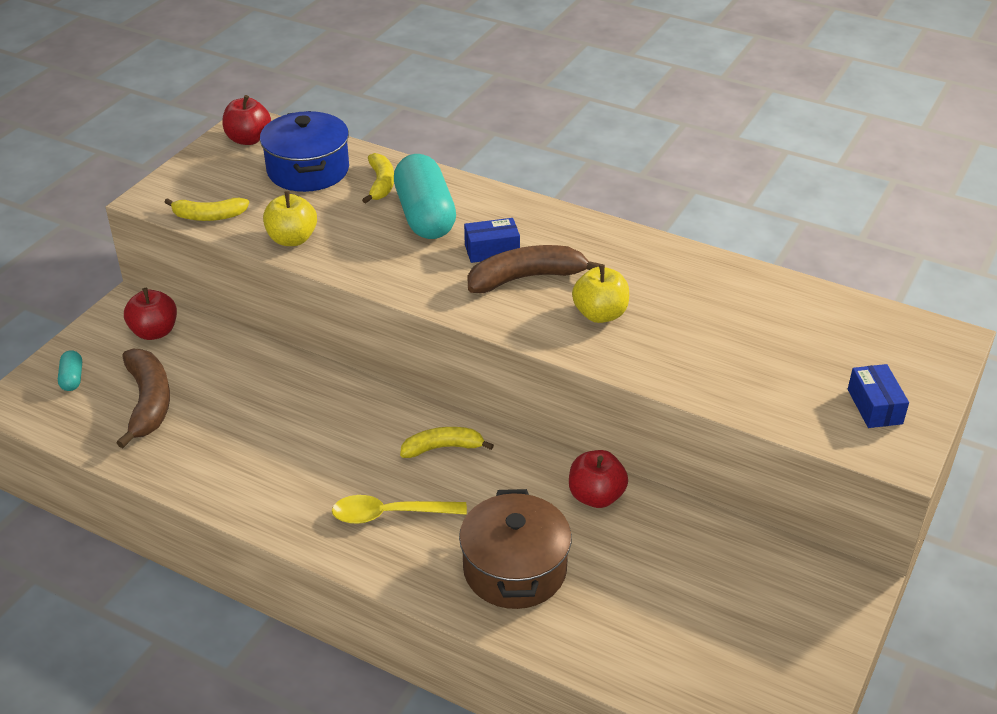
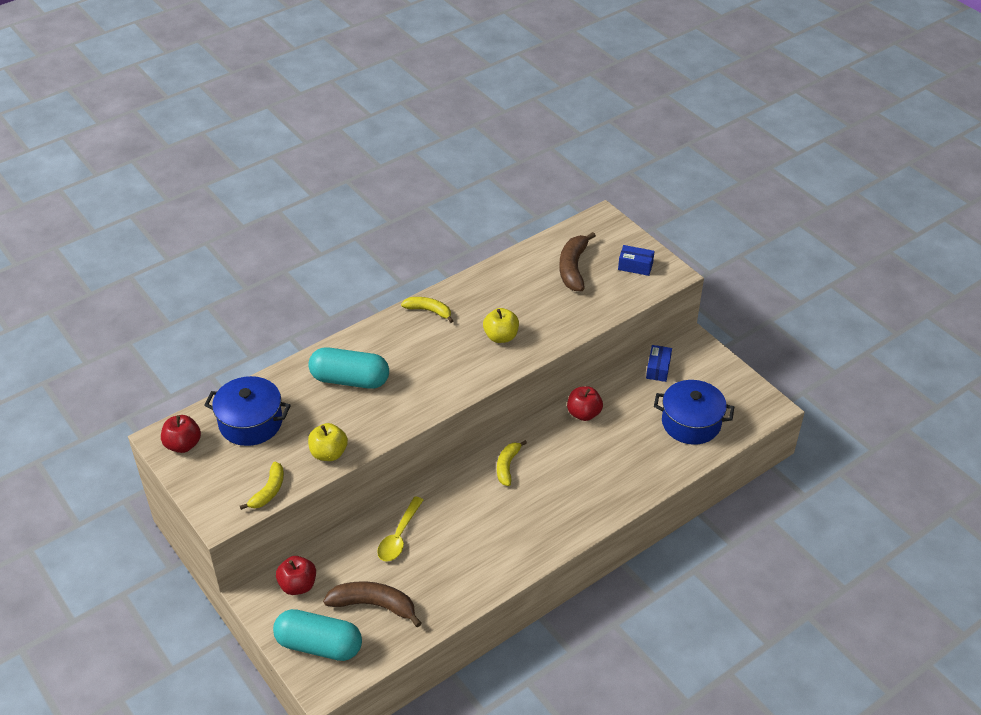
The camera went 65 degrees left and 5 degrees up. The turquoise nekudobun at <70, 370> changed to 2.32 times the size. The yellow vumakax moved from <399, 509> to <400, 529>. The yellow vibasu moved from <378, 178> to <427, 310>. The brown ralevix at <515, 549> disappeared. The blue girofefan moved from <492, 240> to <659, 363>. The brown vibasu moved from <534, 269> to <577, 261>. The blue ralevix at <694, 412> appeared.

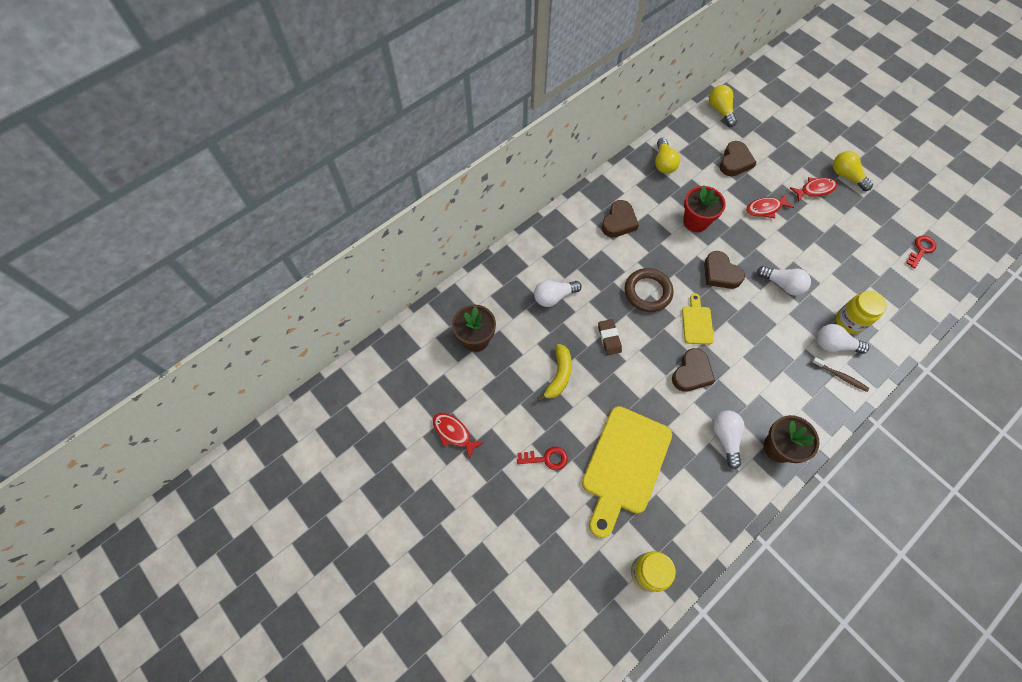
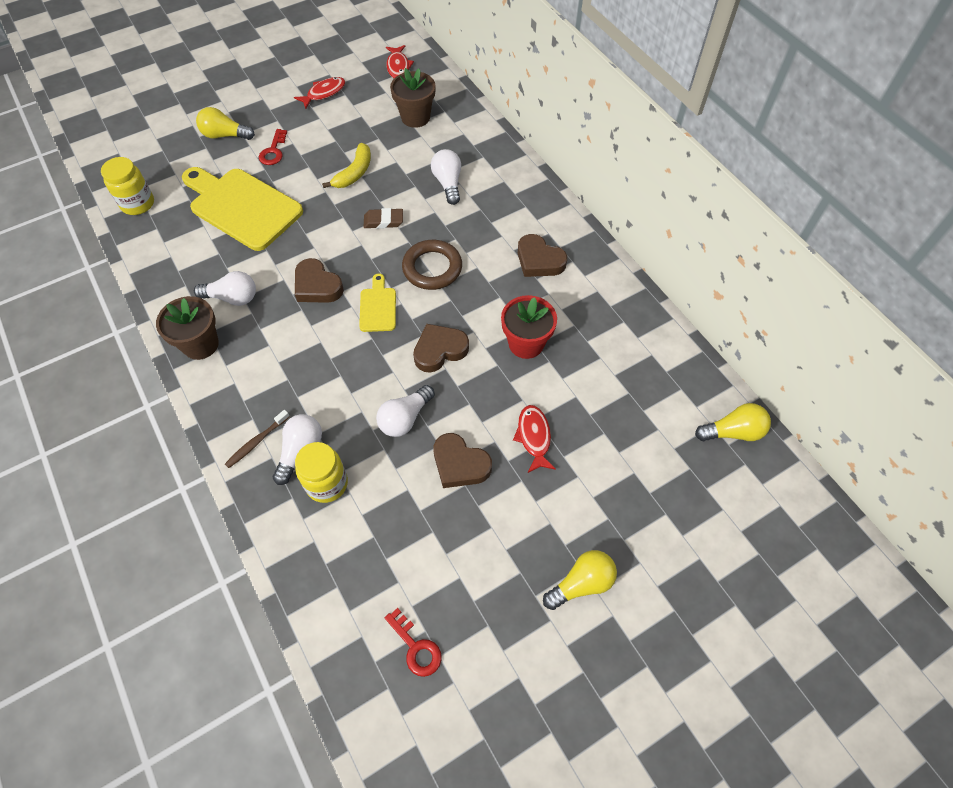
The camera went 100 degrees right and 5 degrees down. The yellow vibasu at <554, 373> turned 90 degrees counterclockwise. The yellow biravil moved from <667, 156> to <225, 123>. The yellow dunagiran at <698, 319> turned 105 degrees counterclockwise. The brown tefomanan moved from <738, 158> to <463, 460>. The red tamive moved from <813, 189> to <400, 61>.

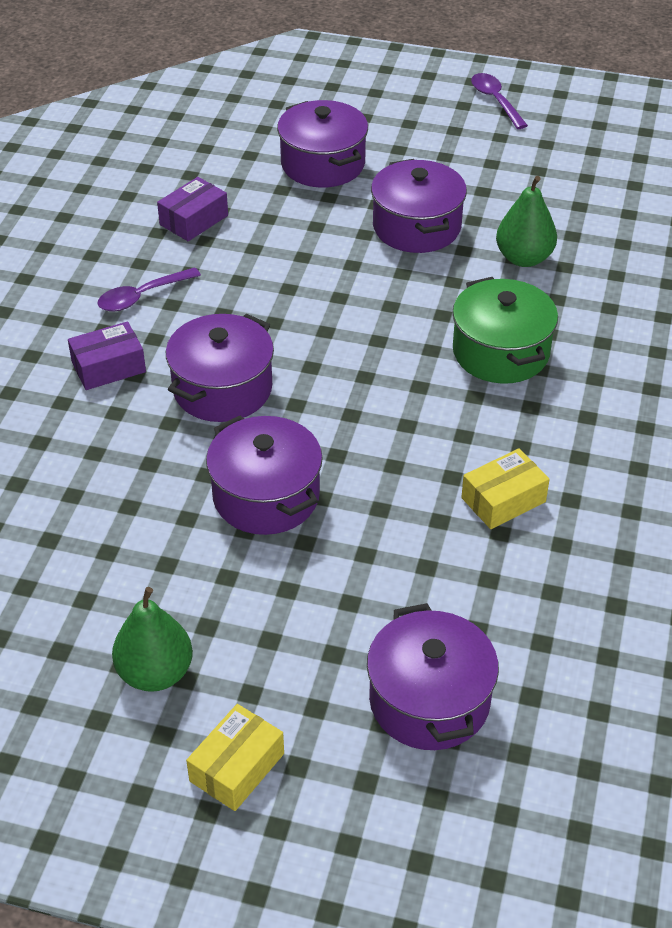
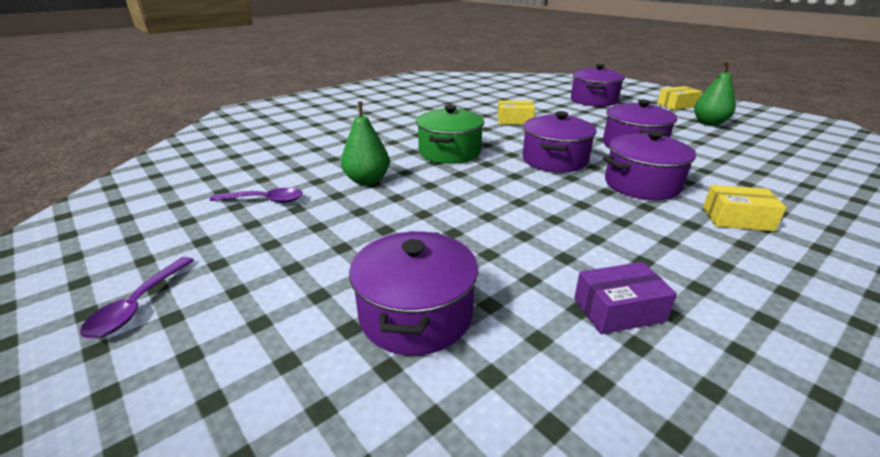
The camera went 145 degrees left and 15 degrees down. The purple girofefan at <107, 355> became the yellow girofefan at <745, 208>. The purple vumakax moved from <149, 289> to <256, 195>. The purple ralevix moved from <419, 206> to <560, 142>.

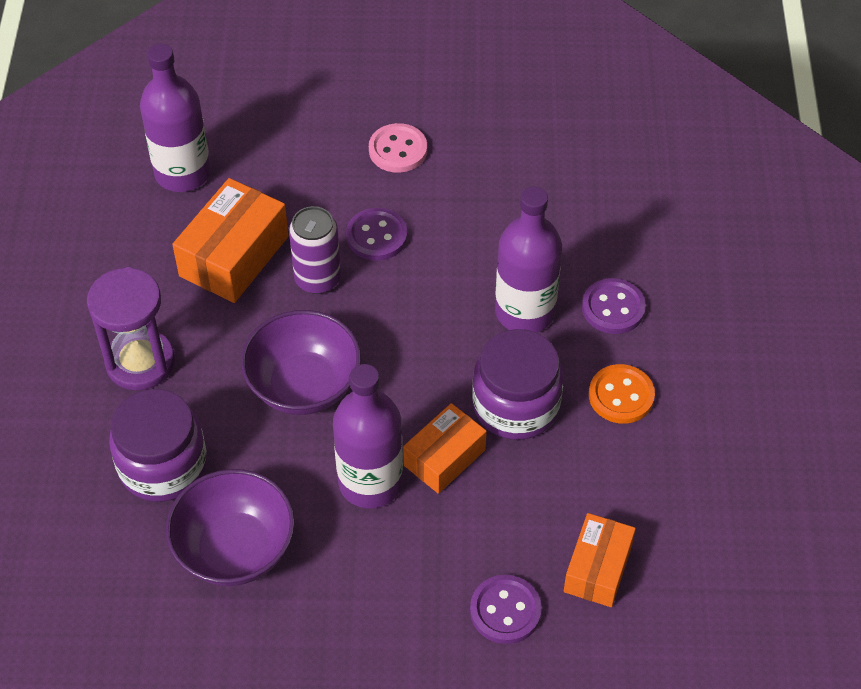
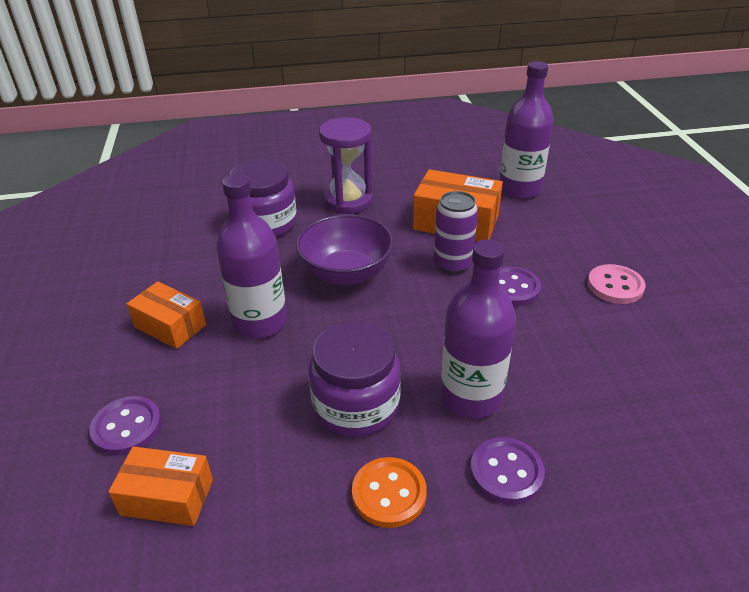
The camera went 80 degrees right and 15 degrees down. The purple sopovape at <230, 527> disappeared. The orange girofefan moved from <445, 448> to <166, 315>.

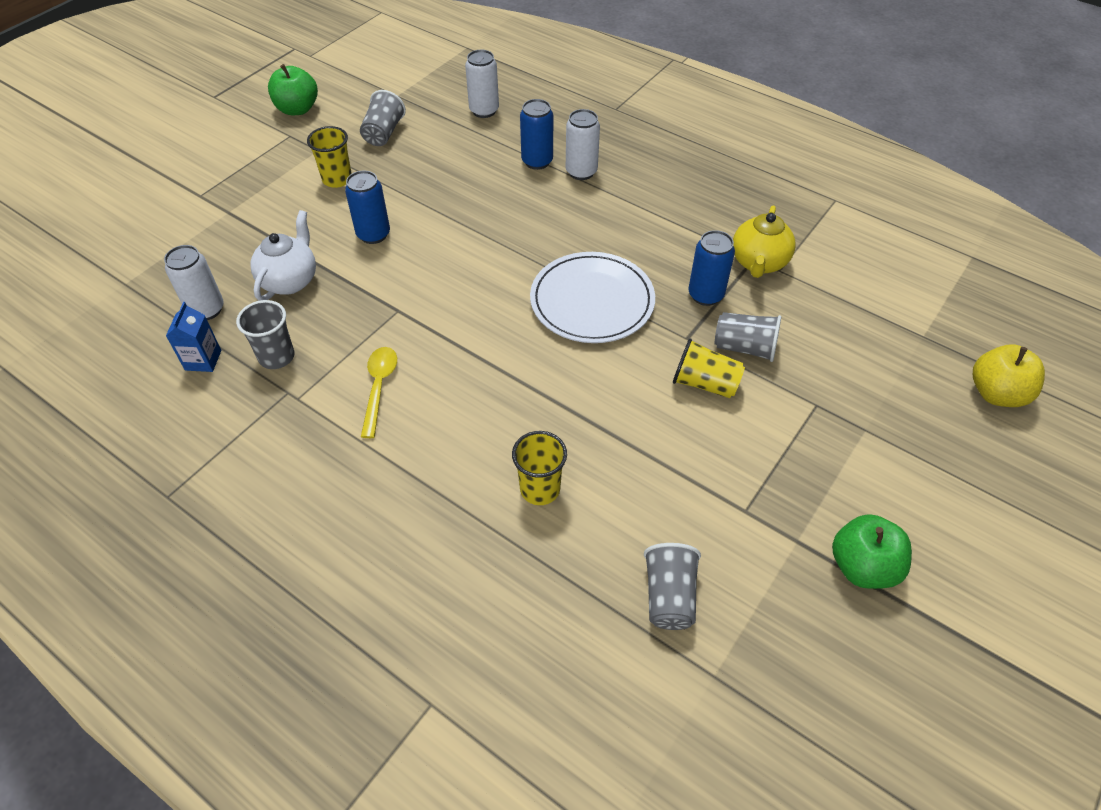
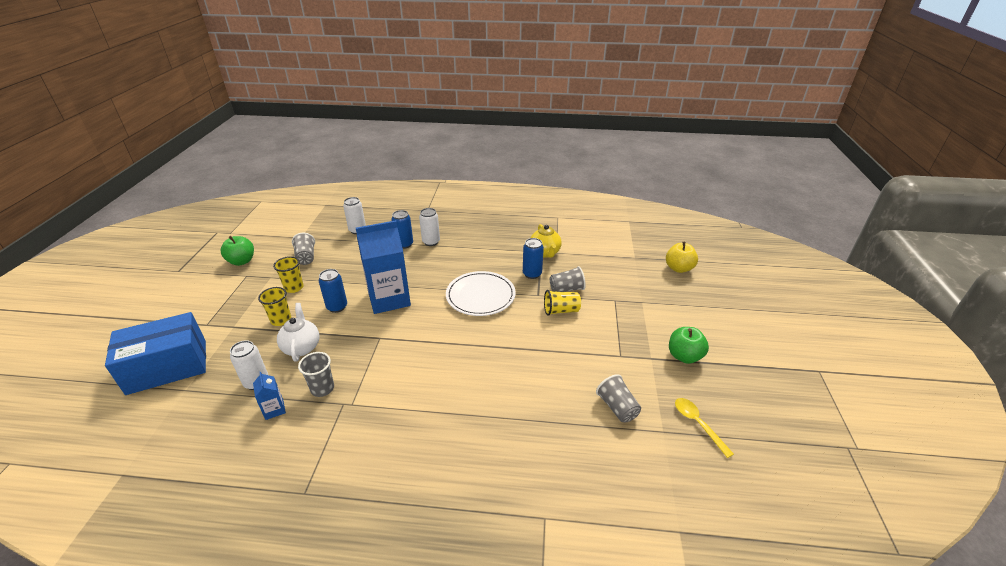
The camera went 30 degrees left and 15 degrees down. The yellow vumakax moved from <379, 392> to <704, 428>. The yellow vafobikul moved from <539, 468> to <274, 306>. The blue girofefan at <155, 353> appeared. The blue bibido at <383, 267> appeared.

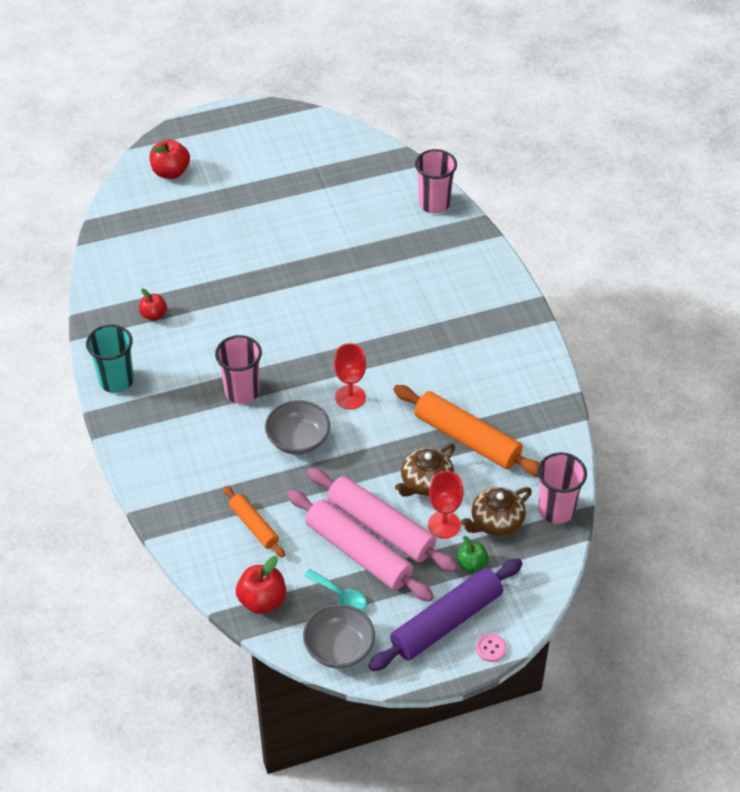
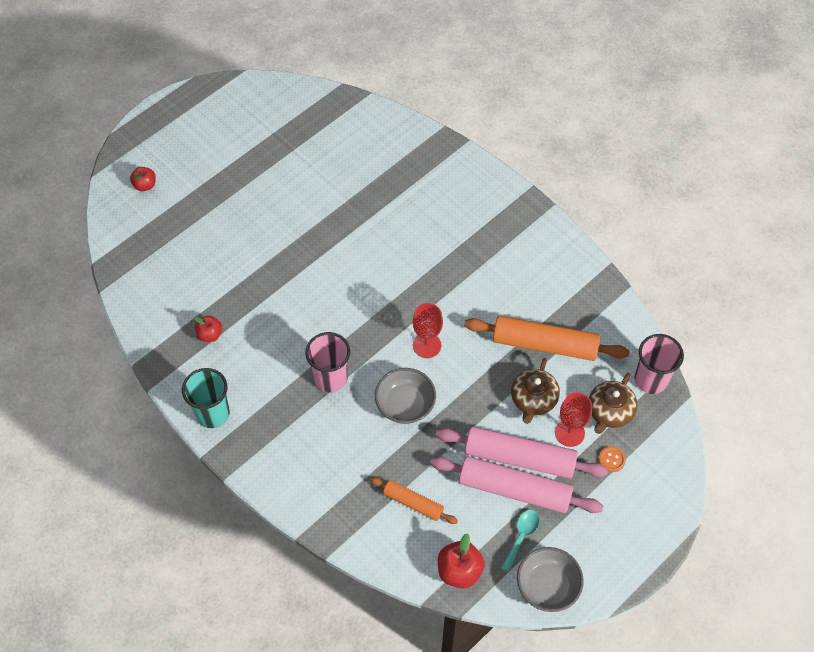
The camera went 25 degrees left and 10 degrees up. The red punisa at <170, 159> changed to 0.64 times the size. The turquoise vumakax at <335, 590> turned 75 degrees counterclockwise. The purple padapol at <445, 614> disappeared. The pink vafobikul at <436, 181> disappeared. The green punisa at <473, 554> was replaced by the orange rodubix at <612, 459>. The pink rodubix at <491, 647> disappeared.

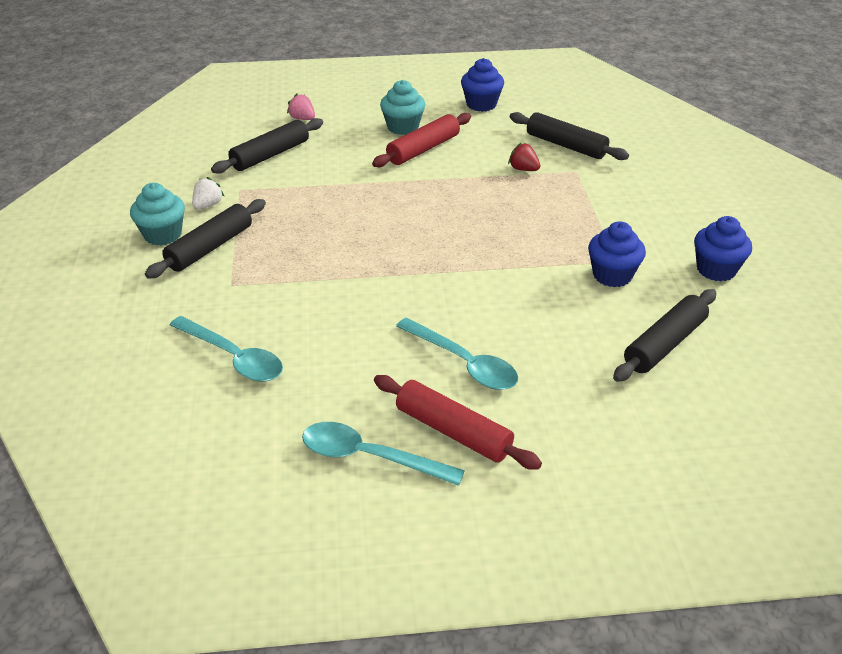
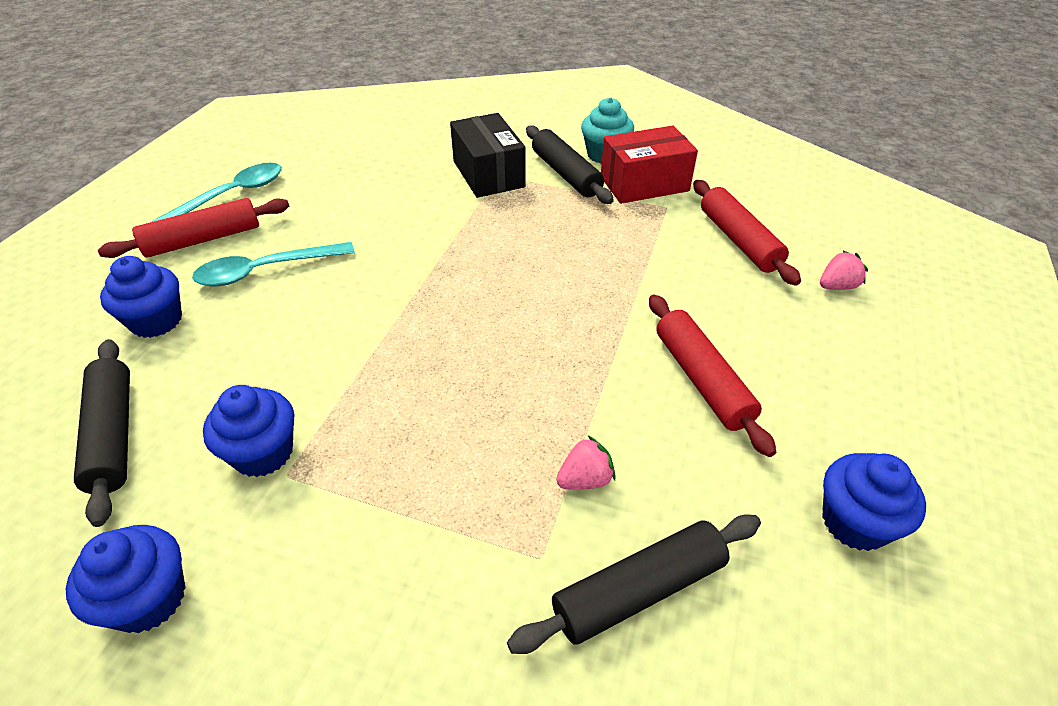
The camera went 115 degrees right and 5 degrees up. The turquoise vumakax at <226, 349> disappeared. The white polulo at <208, 193> was replaced by the red girofefan at <649, 165>. The black padapol at <267, 146> became the red padapol at <747, 233>. The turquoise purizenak at <402, 107> disappeared. The red polulo at <524, 156> became the pink polulo at <586, 463>. The blue purizenak at <141, 297> appeared. The black girofefan at <488, 155> appeared.

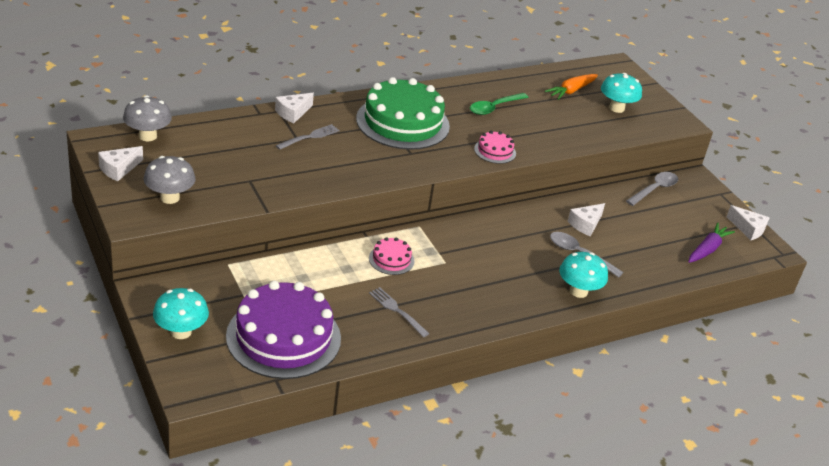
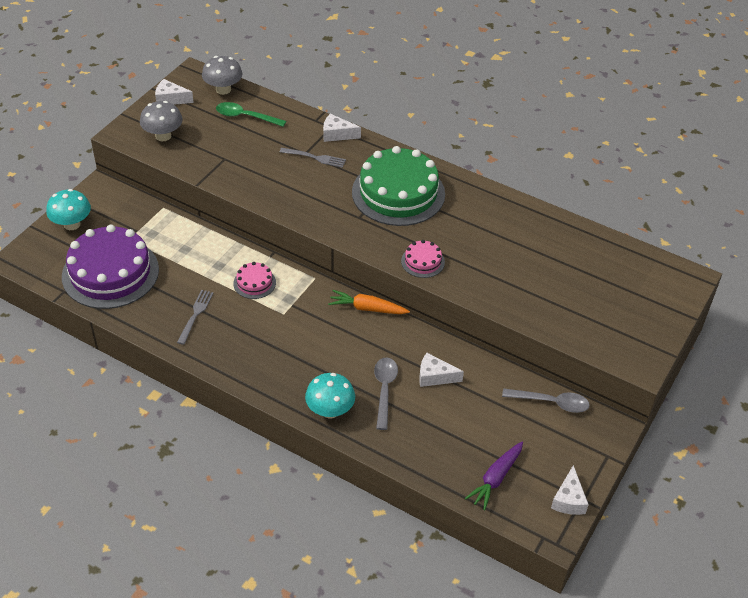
The camera went 60 degrees right and 10 degrees up. The green vumakax moved from <499, 104> to <251, 114>. The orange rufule moved from <571, 87> to <369, 302>. The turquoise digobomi at <621, 93> disappeared. The purple rufule at <711, 243> turned 120 degrees clockwise.

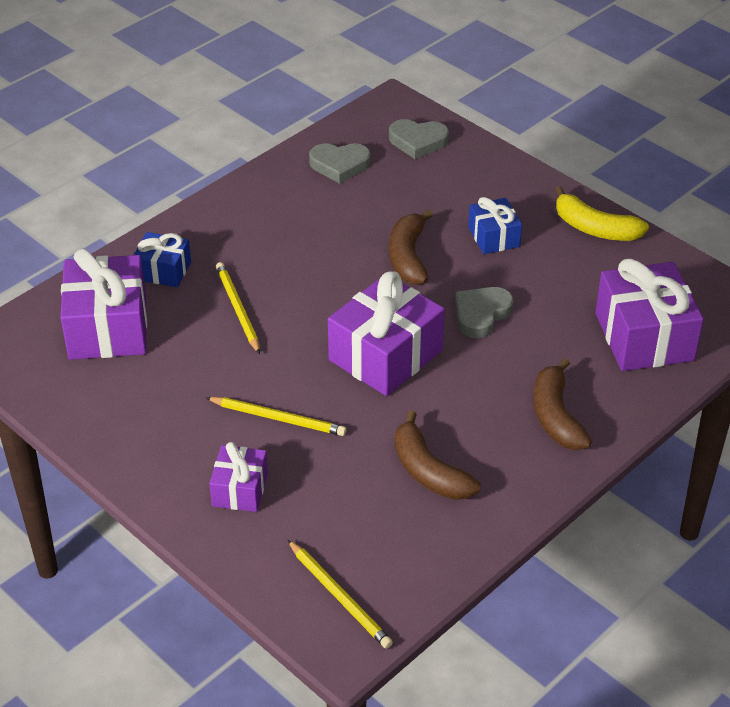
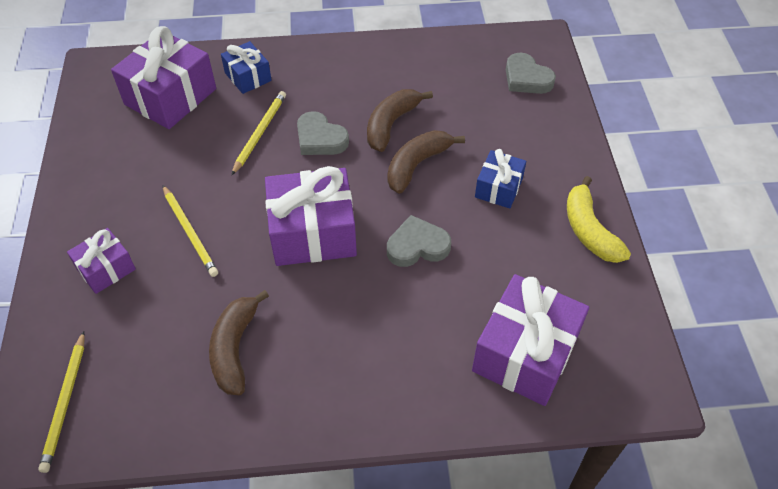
The camera went 40 degrees right and 10 degrees up. The grey tefomanan moved from <340, 163> to <323, 133>. The brown vibasu moved from <562, 404> to <400, 120>.

